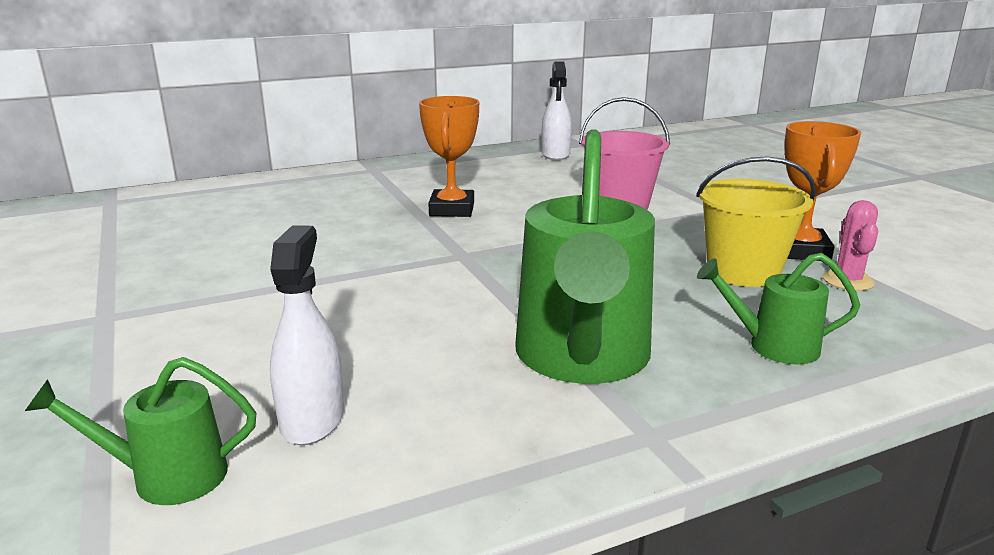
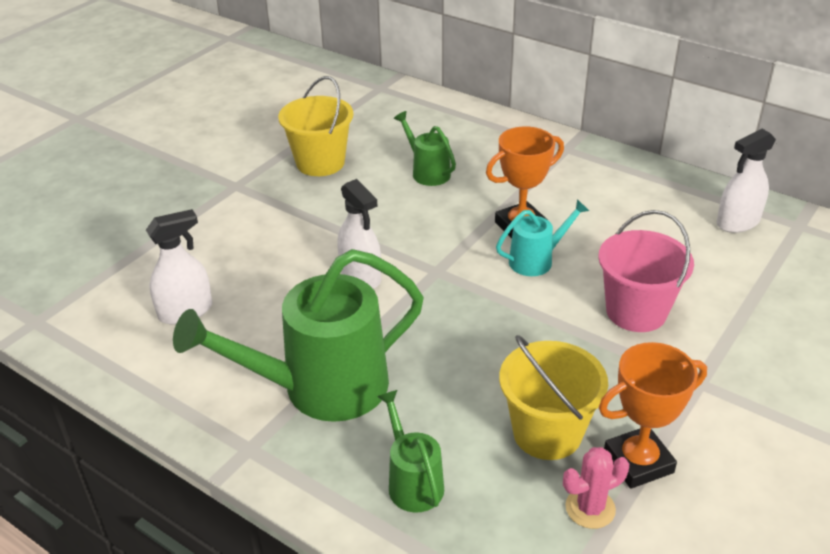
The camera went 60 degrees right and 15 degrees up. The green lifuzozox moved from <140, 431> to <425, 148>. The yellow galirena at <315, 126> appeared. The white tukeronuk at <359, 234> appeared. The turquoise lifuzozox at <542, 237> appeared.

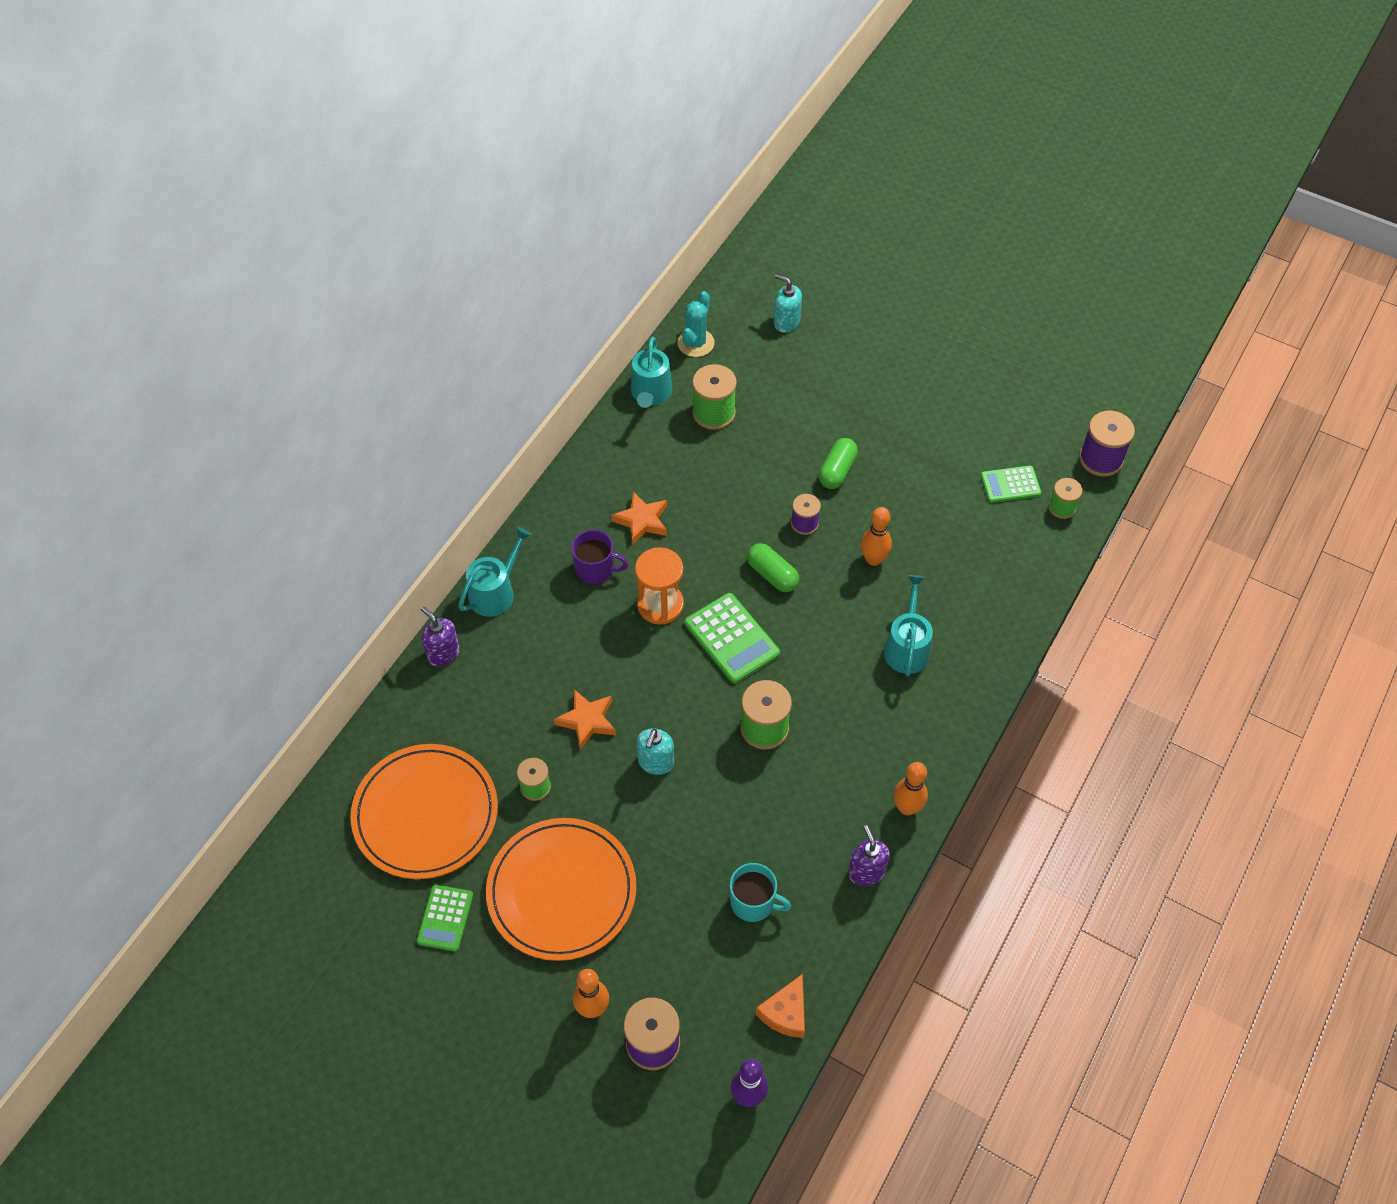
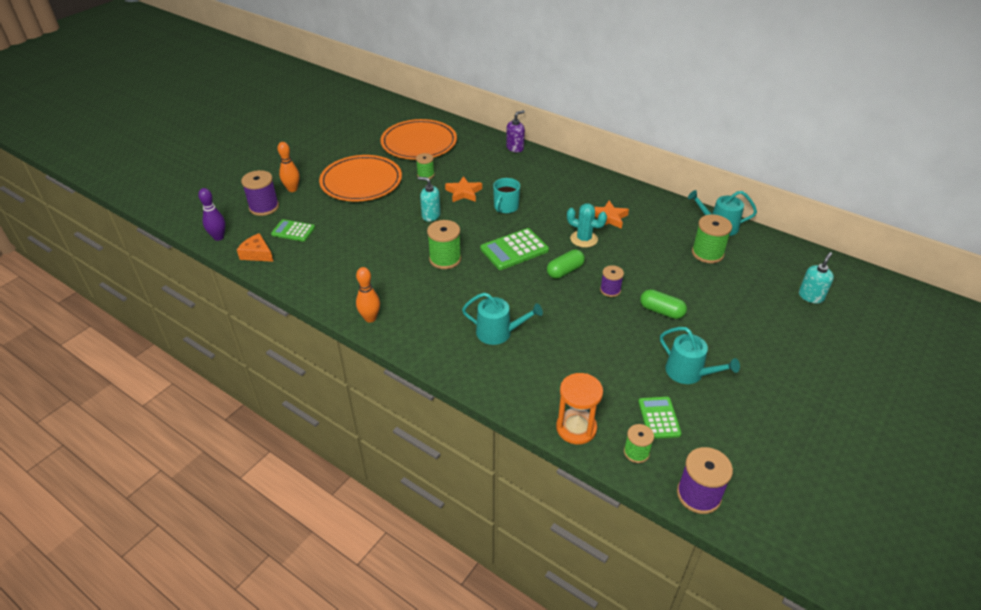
The camera went 95 degrees right and 15 degrees down. The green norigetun moved from <445, 918> to <293, 230>. The turquoise lifuzozox moved from <495, 572> to <700, 355>. The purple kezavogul at <599, 557> disappeared. The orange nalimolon moved from <659, 586> to <579, 408>. The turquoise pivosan moved from <696, 324> to <587, 225>. The turquoise kezavogul moved from <760, 892> to <506, 196>. The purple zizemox at <869, 855> disappeared. The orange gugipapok at <876, 536> disappeared.

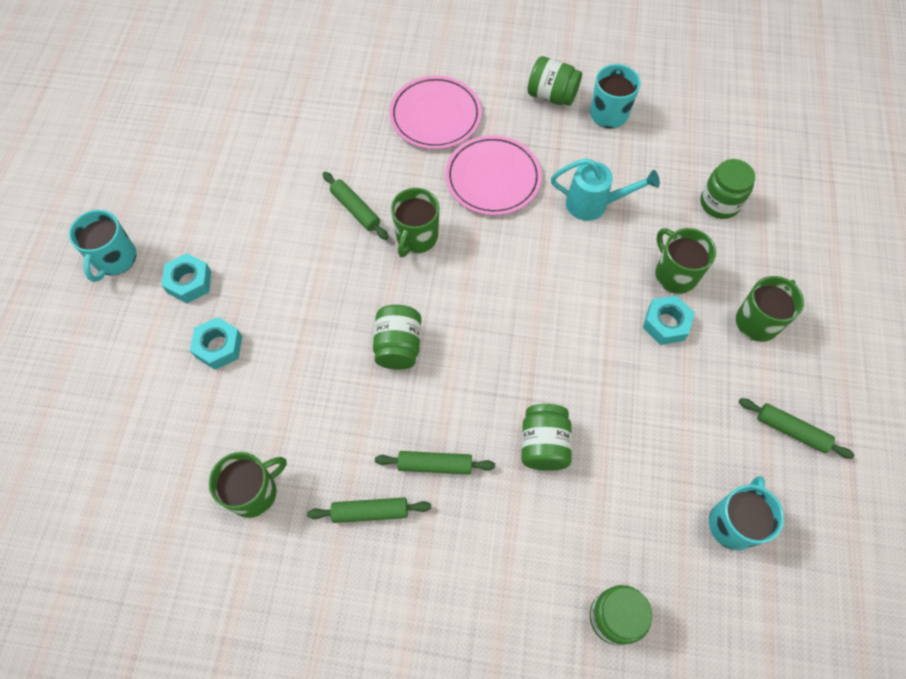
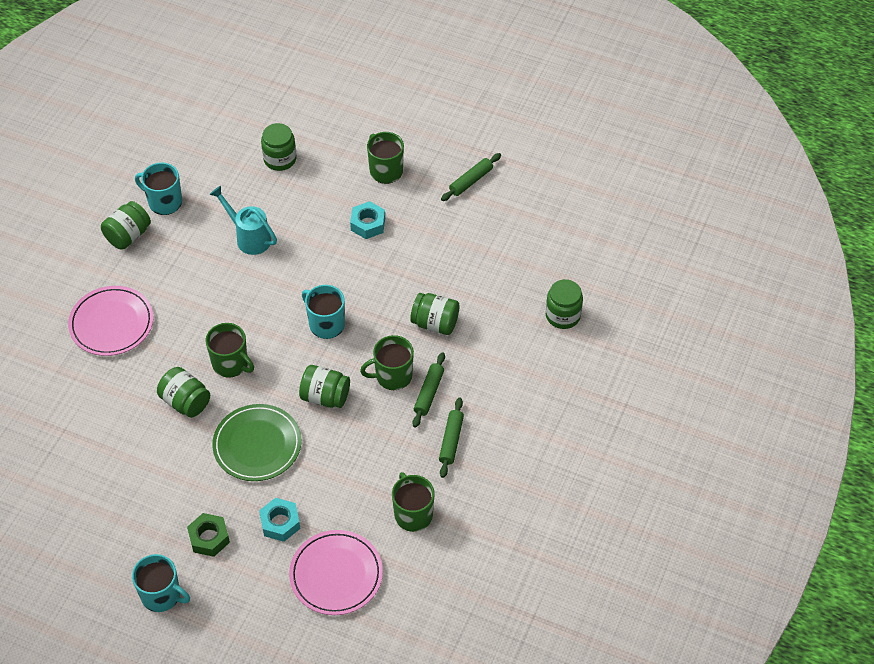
The camera went 75 degrees left and 10 degrees down. The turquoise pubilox at <186, 278> became the green pubilox at <208, 535>. The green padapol at <355, 206> was replaced by the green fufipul at <183, 392>. The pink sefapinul moved from <493, 175> to <336, 572>. The turquoise lifuzozox at <605, 189> turned 75 degrees counterclockwise. The green kezavogul moved from <685, 261> to <387, 362>. The turquoise kezavogul moved from <746, 513> to <323, 312>. The green sefapinul at <256, 442> appeared.

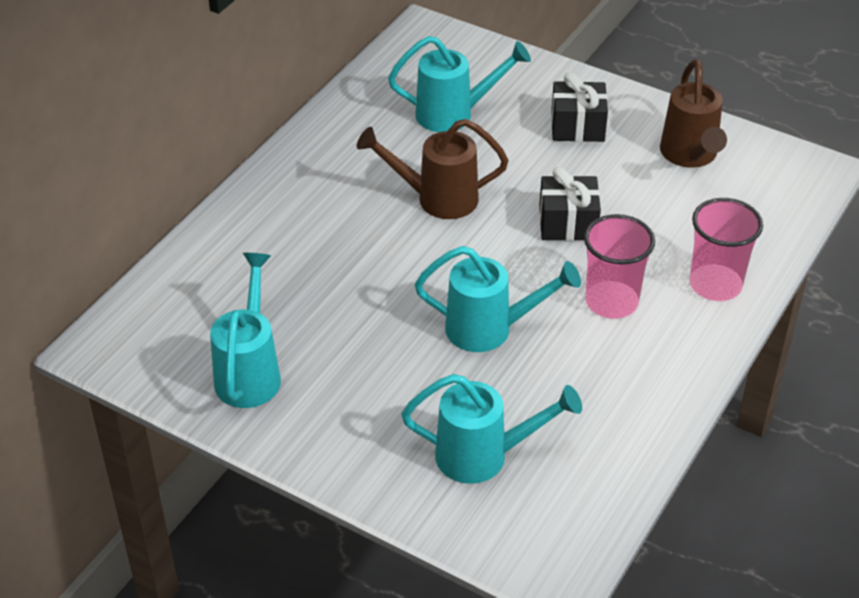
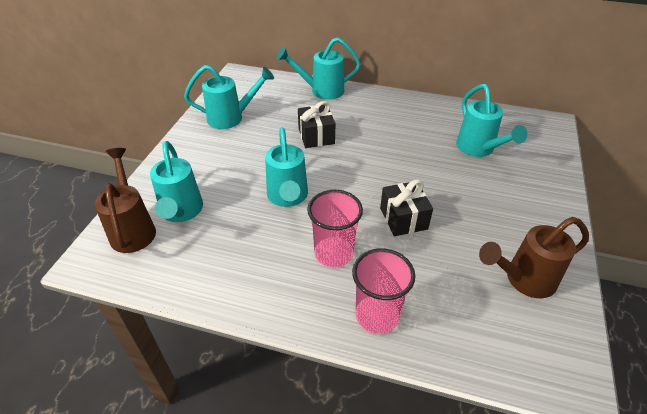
The camera went 75 degrees right and 0 degrees up. The brown lifuzozox moved from <432, 169> to <125, 200>. The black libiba moved from <579, 107> to <316, 124>. The turquoise lifuzozox at <319, 68> appeared.

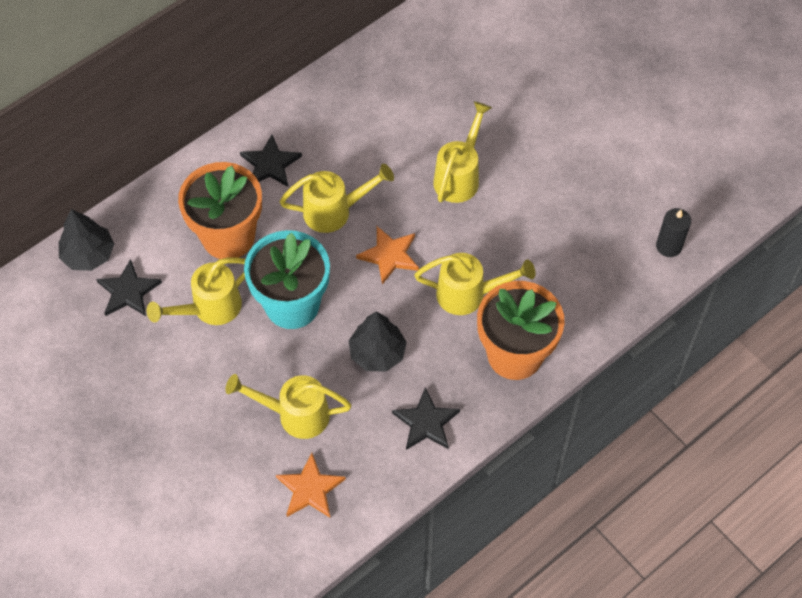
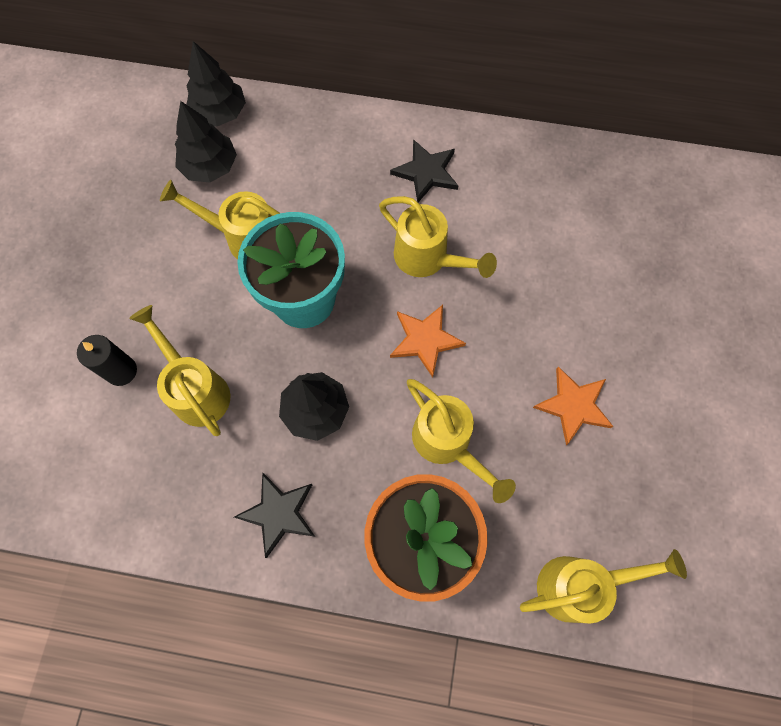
The camera went 50 degrees right and 10 degrees up. The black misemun at <129, 287> was replaced by the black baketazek at <206, 141>. The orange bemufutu at <220, 210> disappeared. The orange misemun moved from <311, 485> to <573, 406>. The yellow lifuzozox moved from <462, 152> to <603, 586>. The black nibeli moved from <673, 232> to <107, 360>.

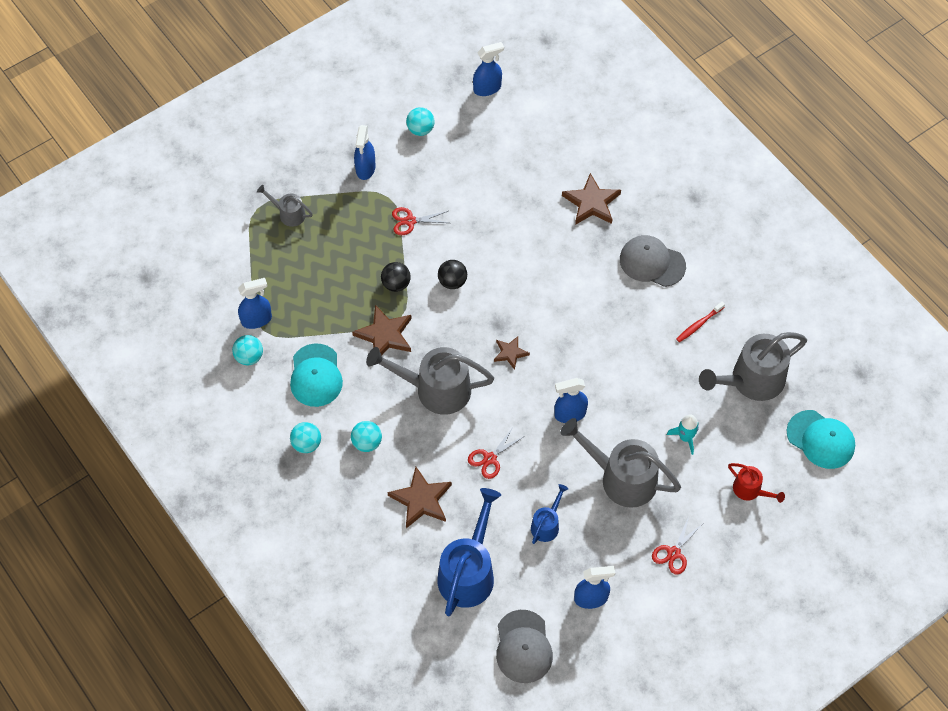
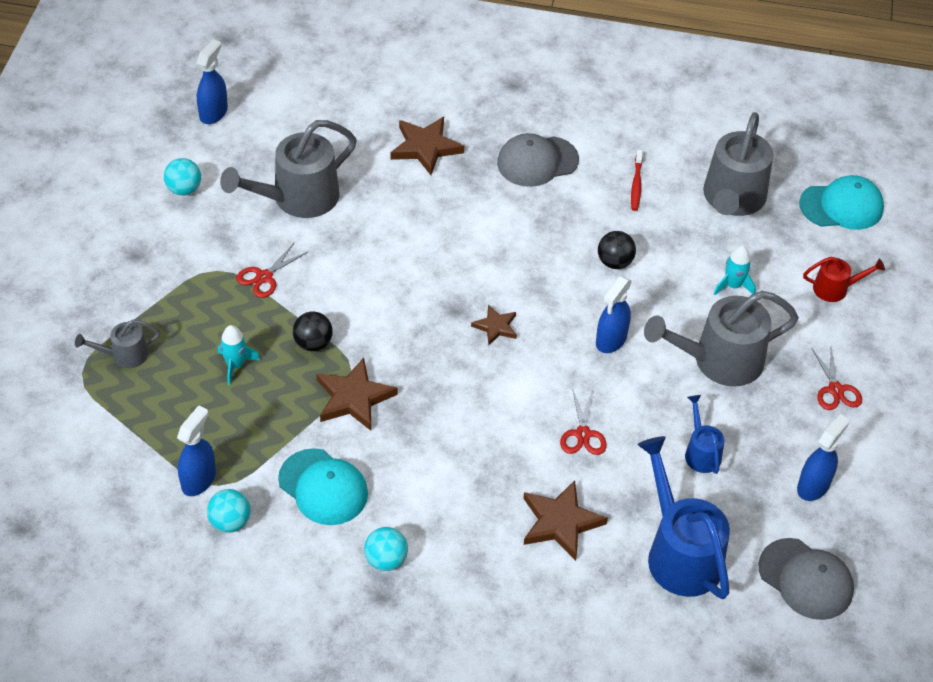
The camera went 45 degrees left and 10 degrees down. The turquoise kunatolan at <366, 436> disappeared. The blue tukeronuk at <365, 152> disappeared. The grey lifuzozox moved from <430, 381> to <288, 169>. The black kunatolan moved from <452, 274> to <617, 250>. The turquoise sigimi at <239, 355> appeared.

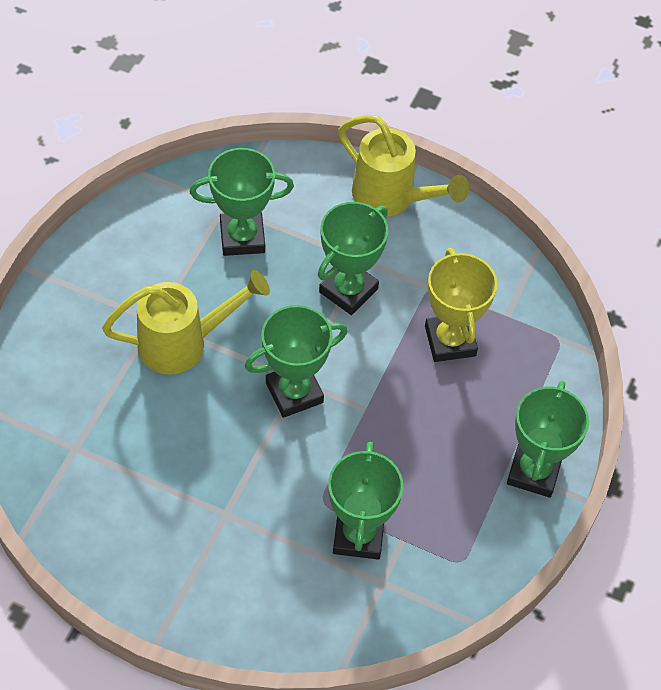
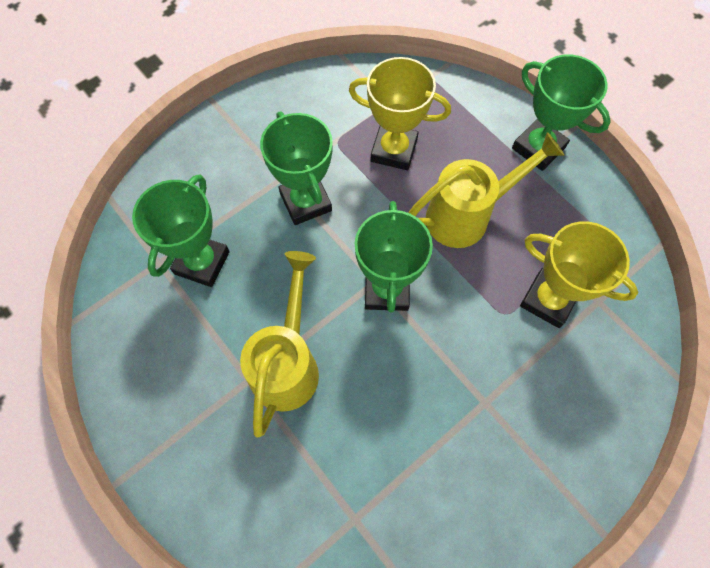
The camera went 60 degrees left and 10 degrees up. The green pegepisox at <365, 501> became the yellow pegepisox at <579, 274>. The yellow lifuzozox moved from <403, 165> to <486, 190>.

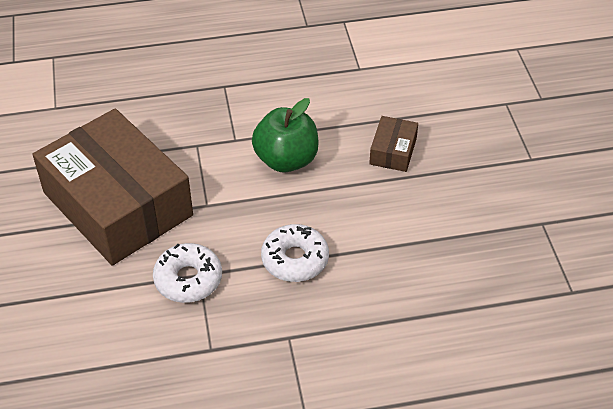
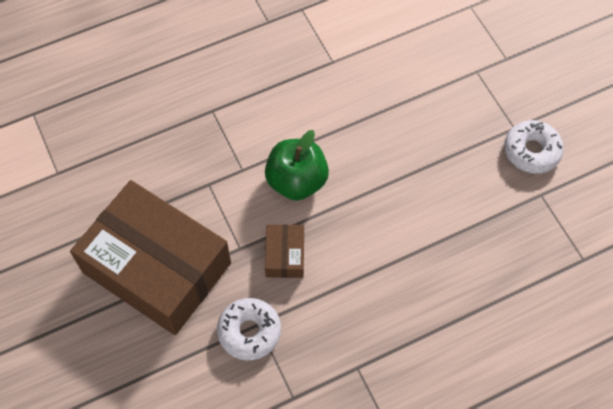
The camera went 15 degrees left and 15 degrees up. The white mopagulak moved from <295, 253> to <534, 147>. The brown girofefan moved from <393, 144> to <284, 251>.

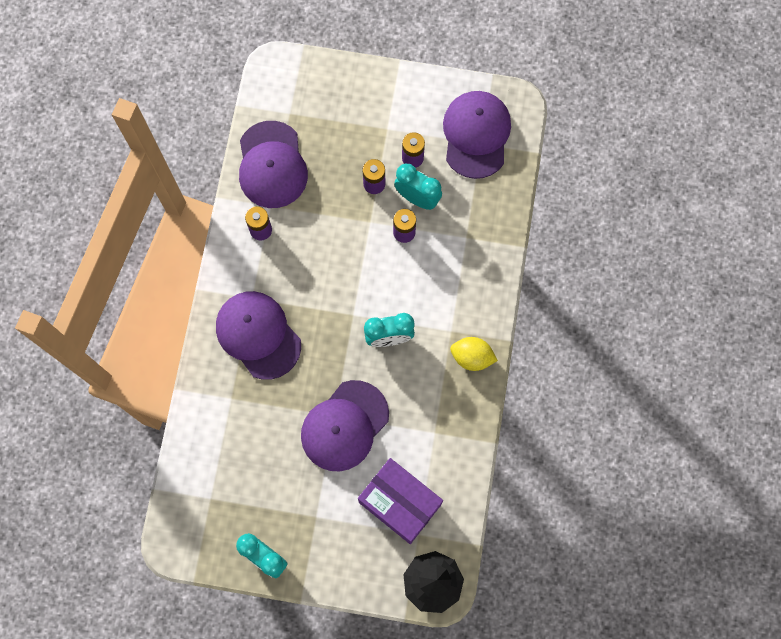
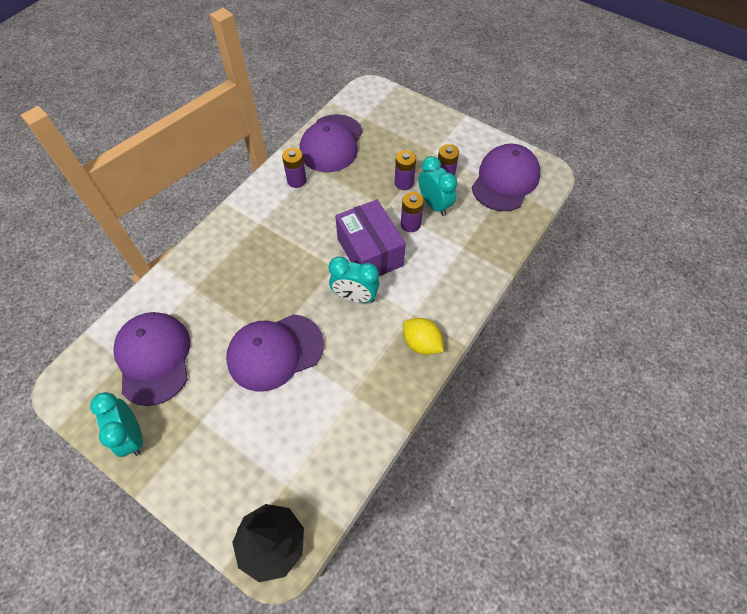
The camera went 25 degrees right and 15 degrees down. The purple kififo moved from <258, 335> to <151, 359>. The purple girofefan moved from <400, 501> to <370, 237>.

